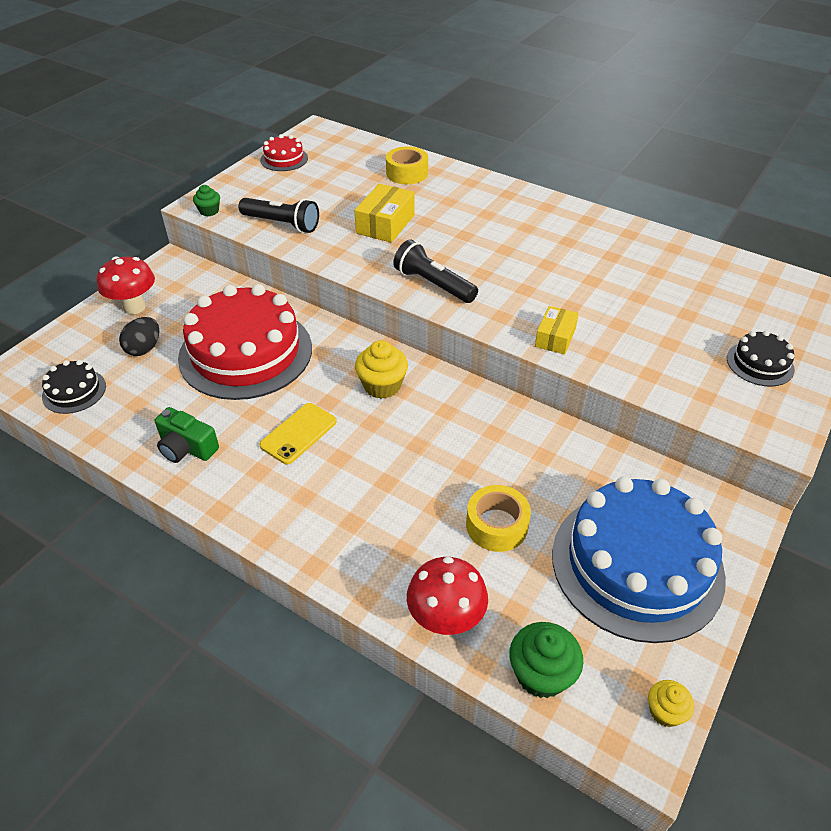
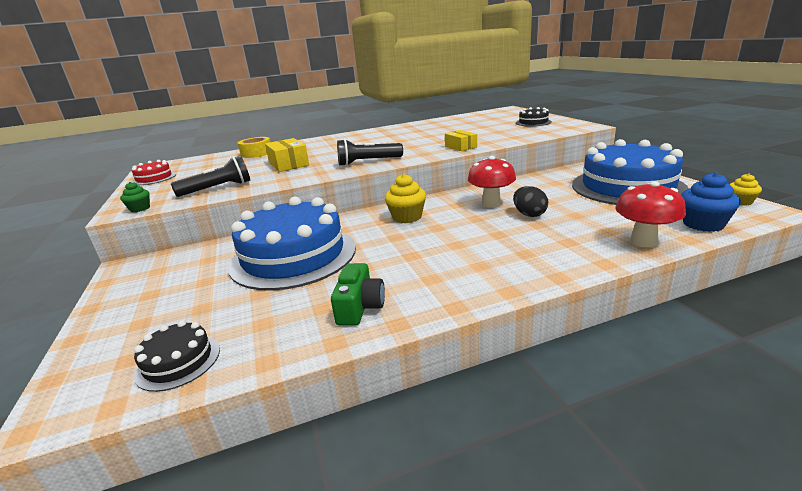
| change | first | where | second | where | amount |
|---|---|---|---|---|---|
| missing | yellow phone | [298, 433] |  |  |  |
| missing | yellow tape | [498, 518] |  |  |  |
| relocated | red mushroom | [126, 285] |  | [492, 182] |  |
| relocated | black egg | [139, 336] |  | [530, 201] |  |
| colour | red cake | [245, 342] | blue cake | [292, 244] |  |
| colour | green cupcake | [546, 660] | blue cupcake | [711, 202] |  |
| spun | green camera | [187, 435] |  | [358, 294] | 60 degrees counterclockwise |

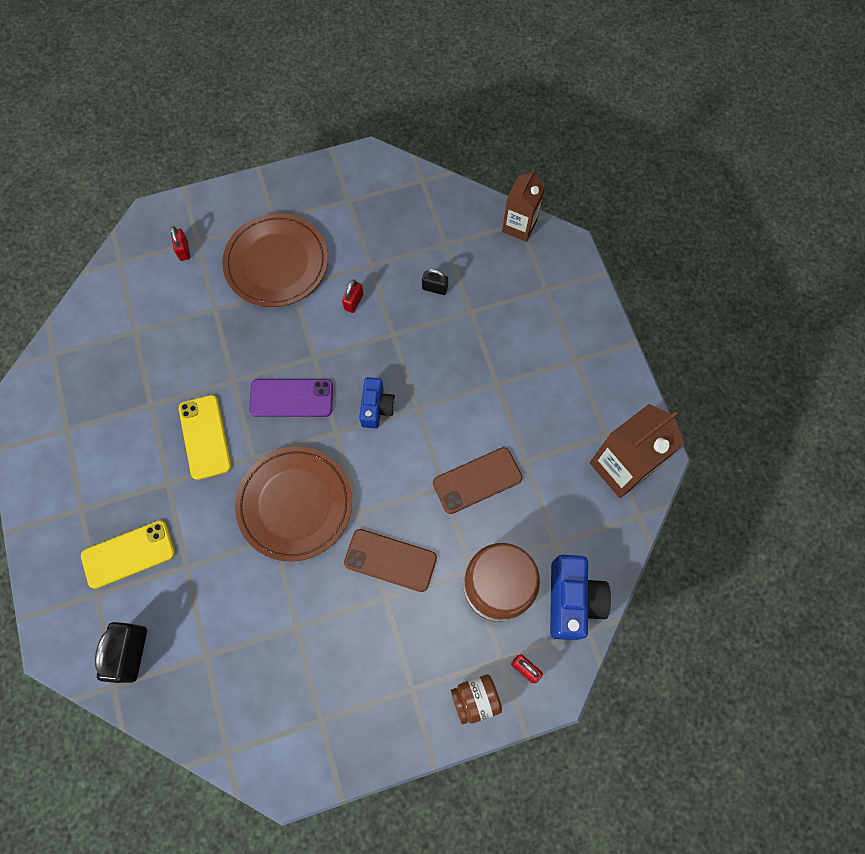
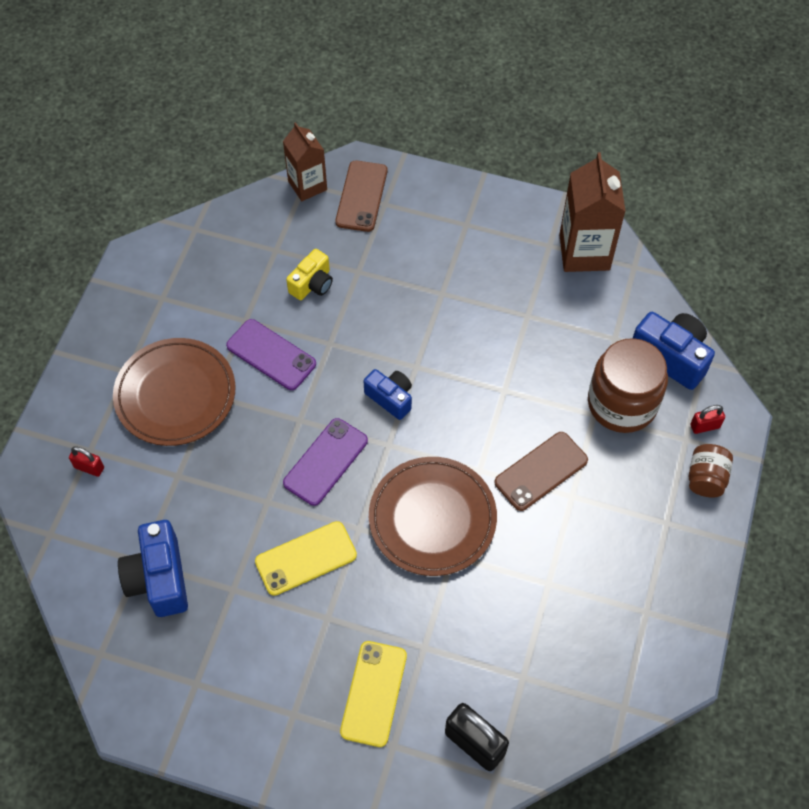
| change | first | where | second | where | amount |
|---|---|---|---|---|---|
| appeared |  |  | blue camera | [153, 568] |  |
| relocated | brown phone | [477, 480] |  | [361, 196] |  |
| exchanged | red padlock | [353, 296] | purple phone | [271, 354] |  |
| exchanged | black padlock | [435, 282] | yellow camera | [309, 274] |  |
| spun | yellow phone | [205, 437] |  | [306, 558] | 45 degrees counterclockwise |

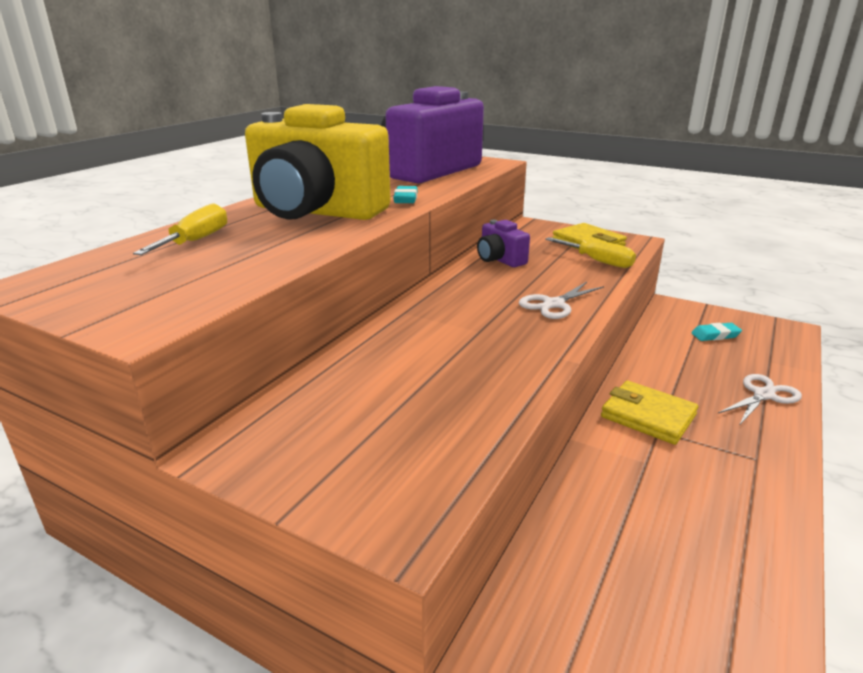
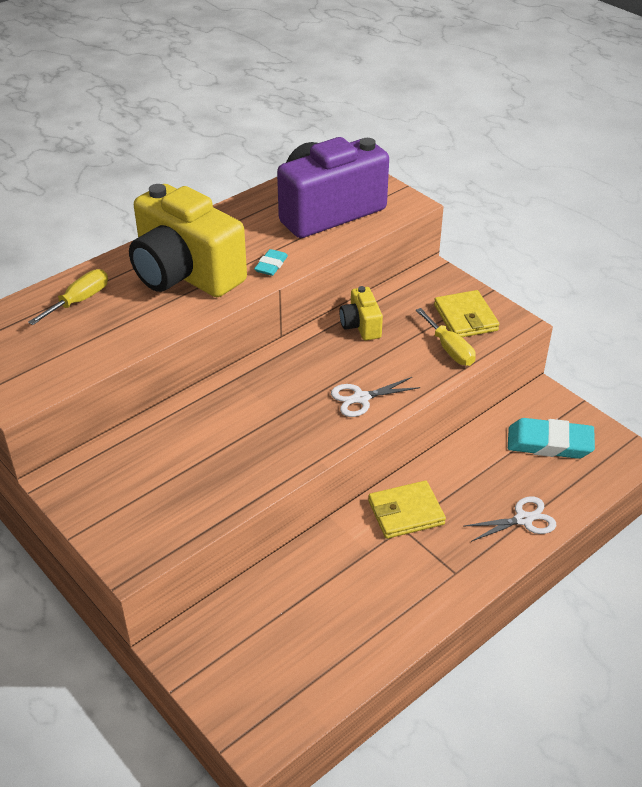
| change | first | where | second | where | amount |
|---|---|---|---|---|---|
| colour | purple camera | [503, 243] | yellow camera | [361, 313] |  |
| spun | yellow wallet | [649, 412] |  | [407, 510] | 75 degrees counterclockwise |
| size | turquoise eraser | [716, 332] |  | [551, 438] | x1.93 |

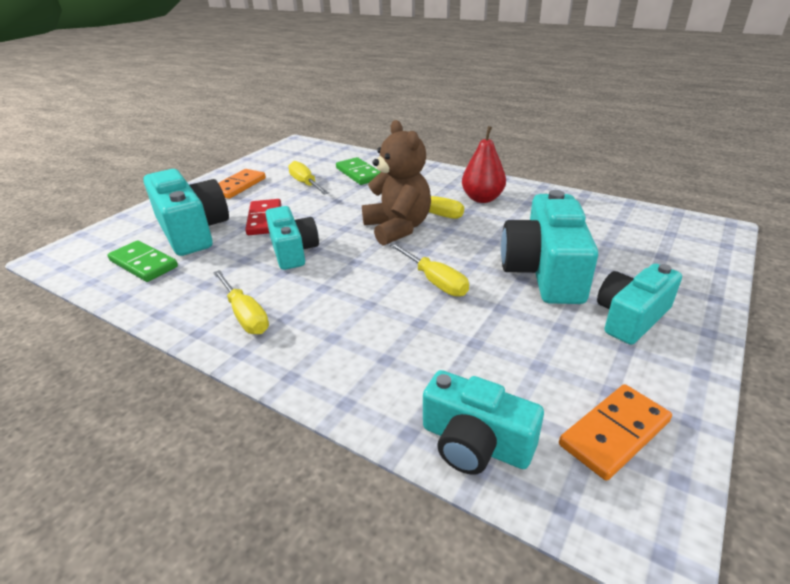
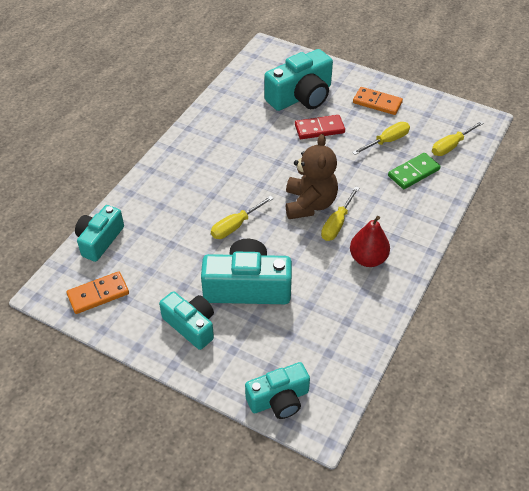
| change | first | where | second | where | amount |
|---|---|---|---|---|---|
| missing | green domino | [143, 261] |  |  |  |
| relocated | yellow screwdriver | [241, 302] |  | [458, 138] |  |
| relocated | turquoise camera | [292, 238] |  | [277, 390] |  |
| spun | brown teddy bear | [396, 183] |  | [312, 176] | 60 degrees counterclockwise |
| spun | orange domino | [615, 432] |  | [97, 292] | 75 degrees counterclockwise |

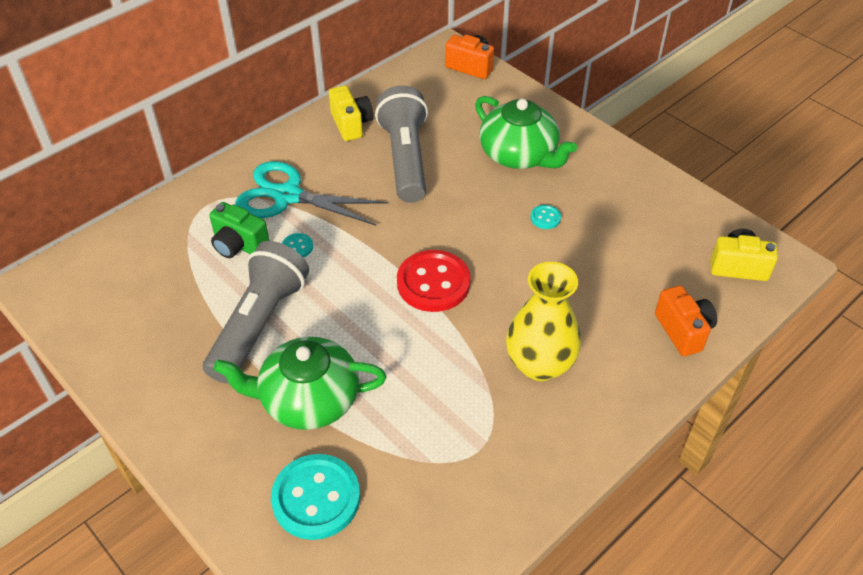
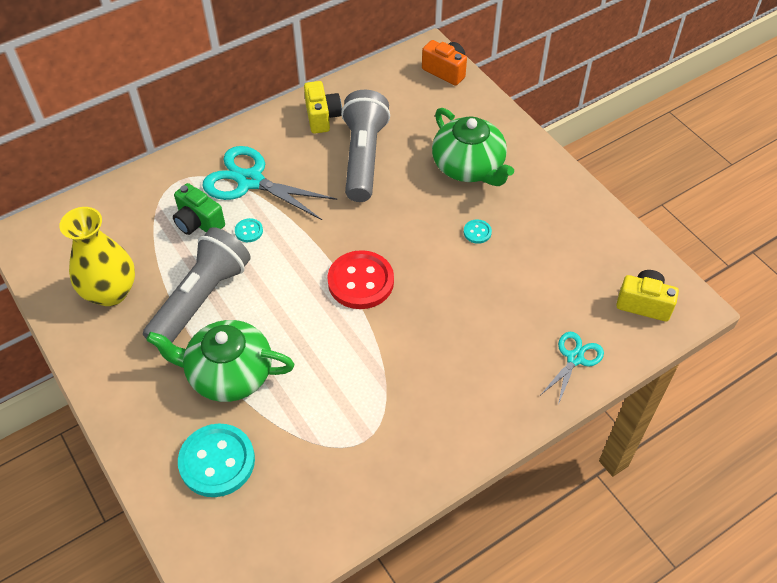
| change | first | where | second | where | amount |
|---|---|---|---|---|---|
| relocated | yellow vase | [543, 321] |  | [97, 256] |  |
| exchanged | orange camera | [686, 320] | turquoise scissors | [572, 368] |  |

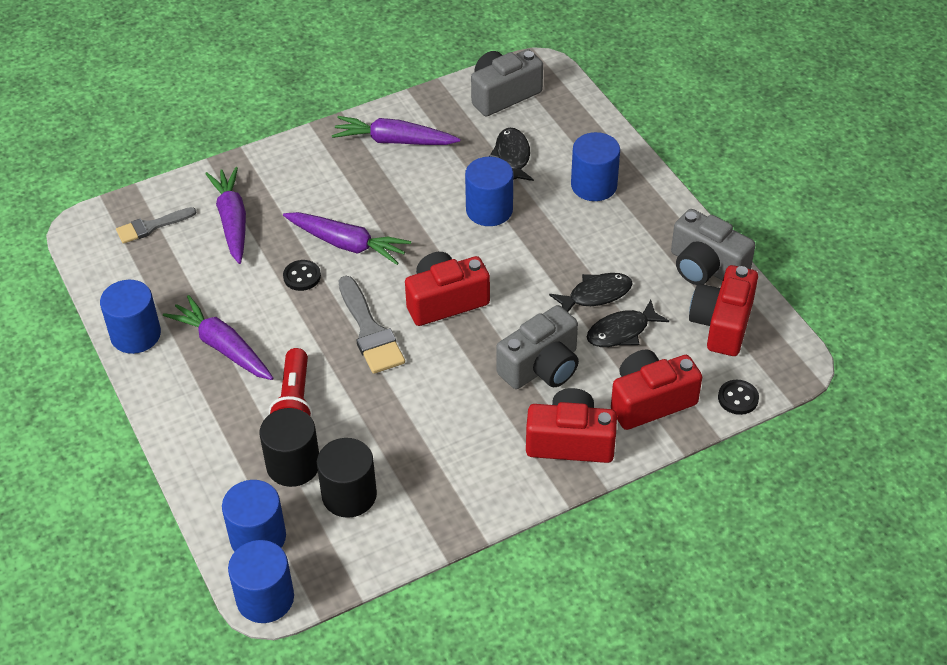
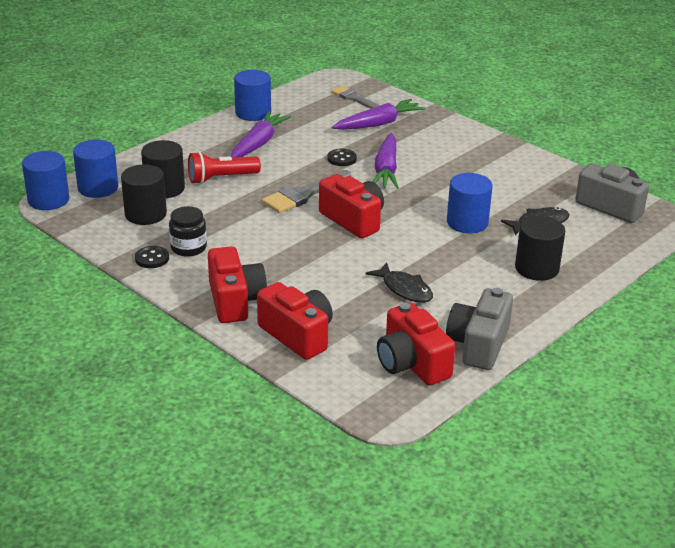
| change | first | where | second | where | amount |
|---|---|---|---|---|---|
| missing | purple carrot | [396, 130] |  |  |  |
| missing | grey camera | [537, 347] |  |  |  |
| missing | black fish | [628, 323] |  |  |  |
| appeared |  |  | black jar | [188, 231] |  |
| relocated | black button | [738, 397] |  | [152, 257] |  |
| colour | blue cylinder | [595, 166] | black cylinder | [540, 248] |  |
| spun | red camera | [723, 310] |  | [416, 343] | 120 degrees counterclockwise |

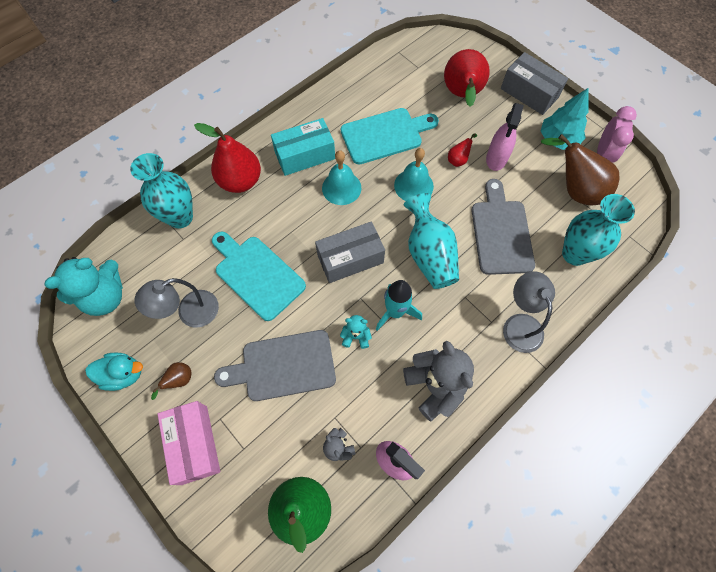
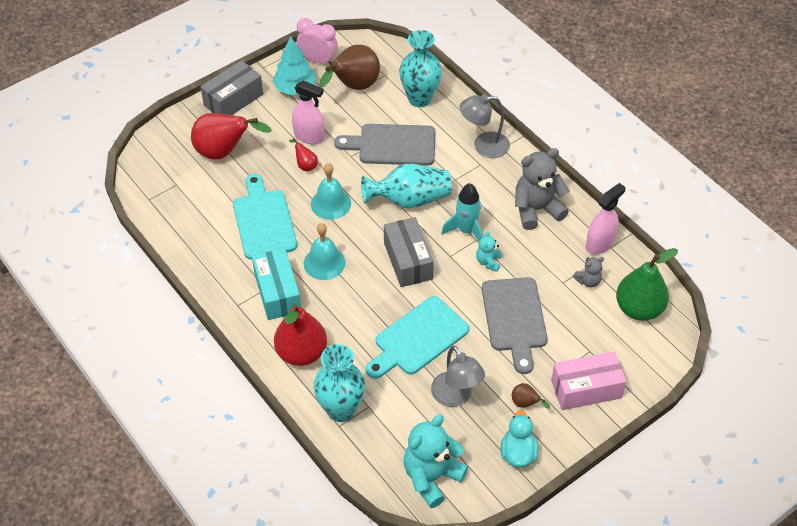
| change | first | where | second | where | amount |
|---|---|---|---|---|---|
| spun | turquoise teddy bear | [83, 286] |  | [436, 461] | 105 degrees counterclockwise |

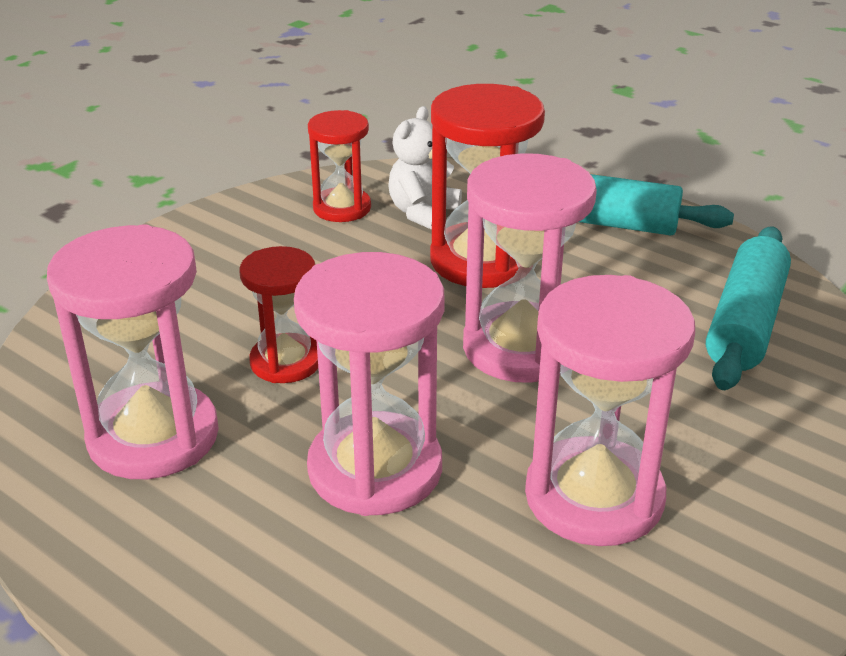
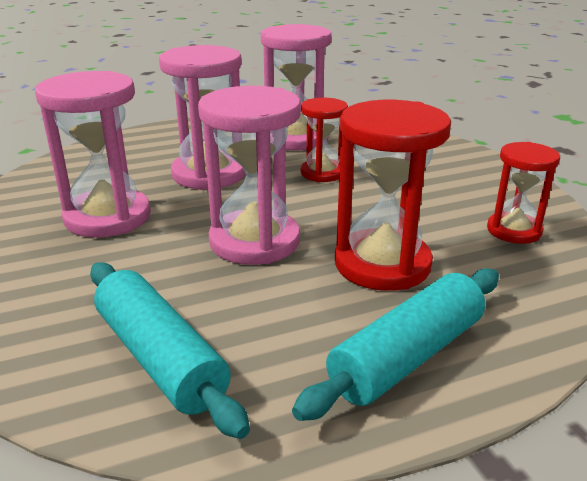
| change | first | where | second | where | amount |
|---|---|---|---|---|---|
| missing | white teddy bear | [425, 168] |  |  |  |

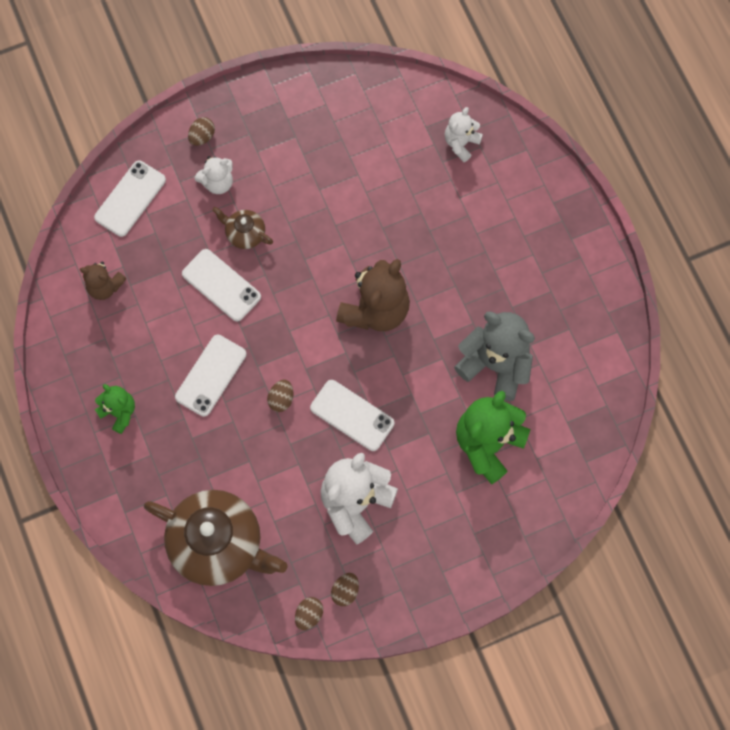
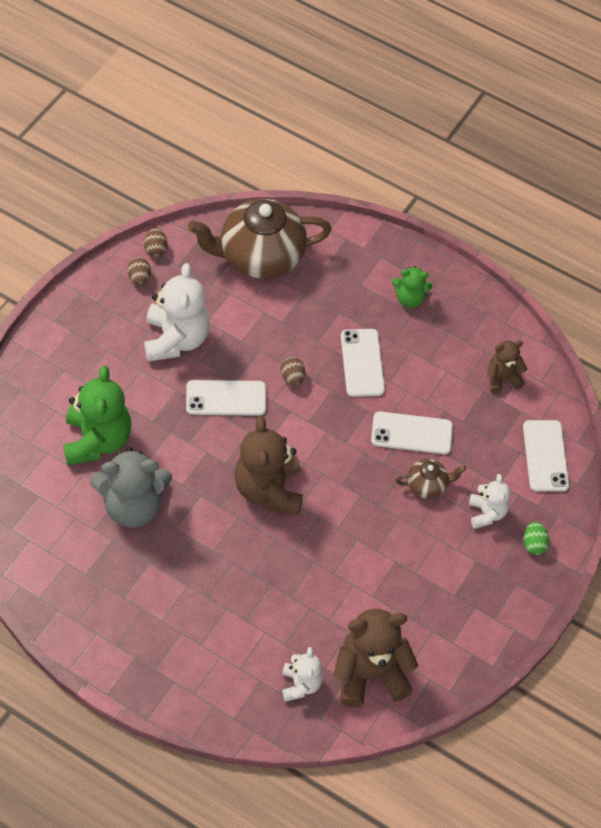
| change | first | where | second | where | amount |
|---|---|---|---|---|---|
| appeared |  |  | brown teddy bear | [376, 658] |  |
| colour | brown egg | [201, 131] | green egg | [536, 538] |  |
| spun | white teddy bear | [214, 175] |  | [489, 501] | 150 degrees clockwise |

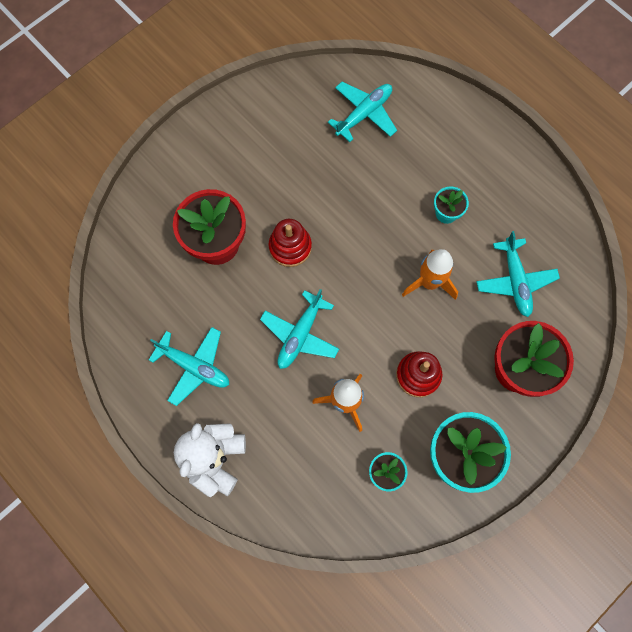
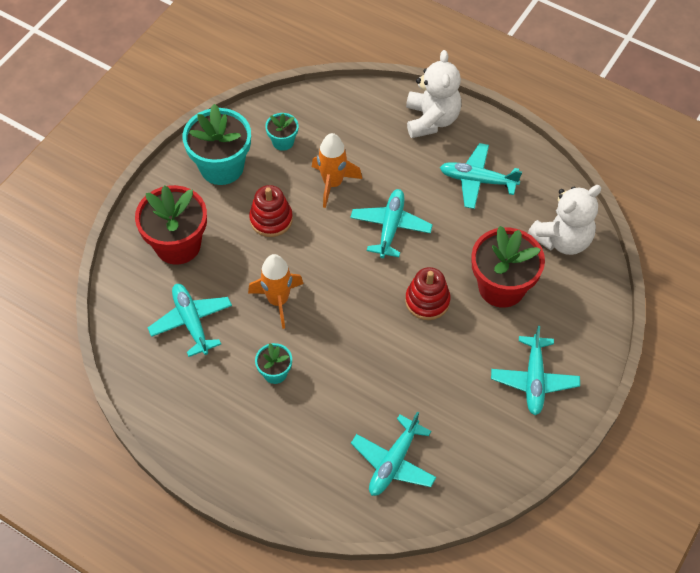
| change | first | where | second | where | amount |
|---|---|---|---|---|---|
| appeared |  |  | turquoise plane | [535, 370] |  |
| appeared |  |  | white teddy bear | [565, 220] |  |

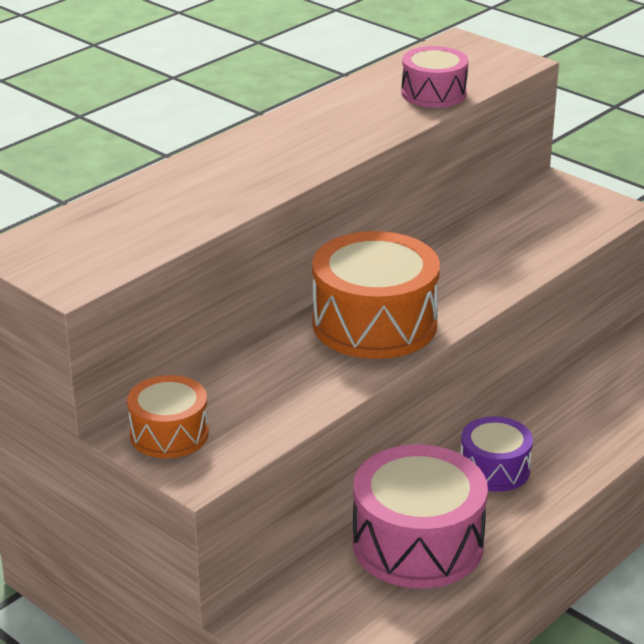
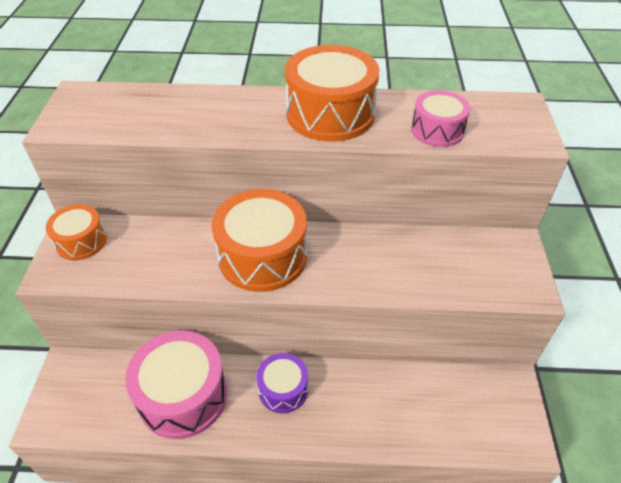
| change | first | where | second | where | amount |
|---|---|---|---|---|---|
| appeared |  |  | orange drum | [332, 93] |  |

